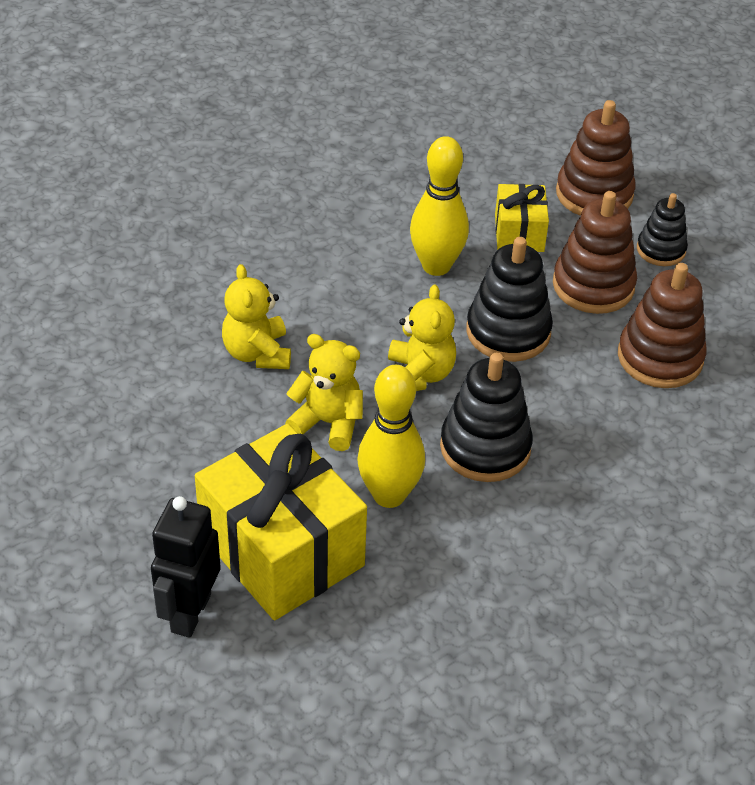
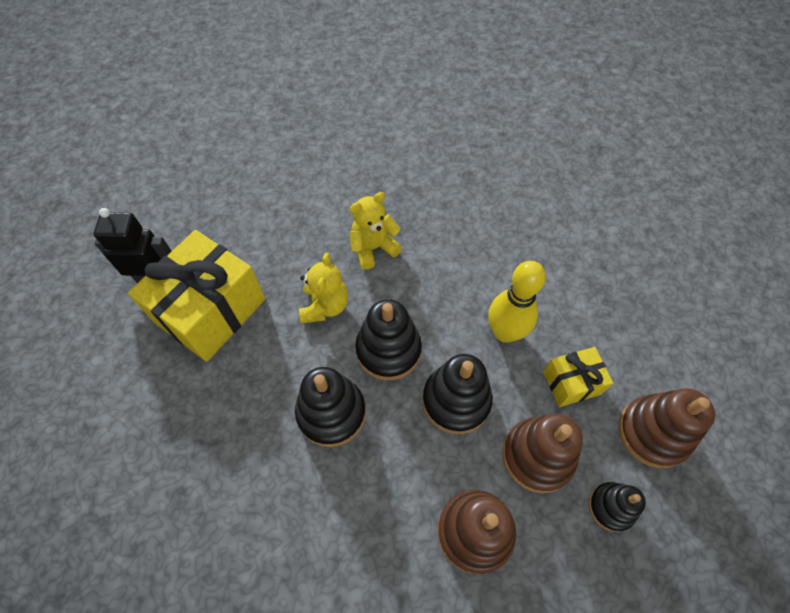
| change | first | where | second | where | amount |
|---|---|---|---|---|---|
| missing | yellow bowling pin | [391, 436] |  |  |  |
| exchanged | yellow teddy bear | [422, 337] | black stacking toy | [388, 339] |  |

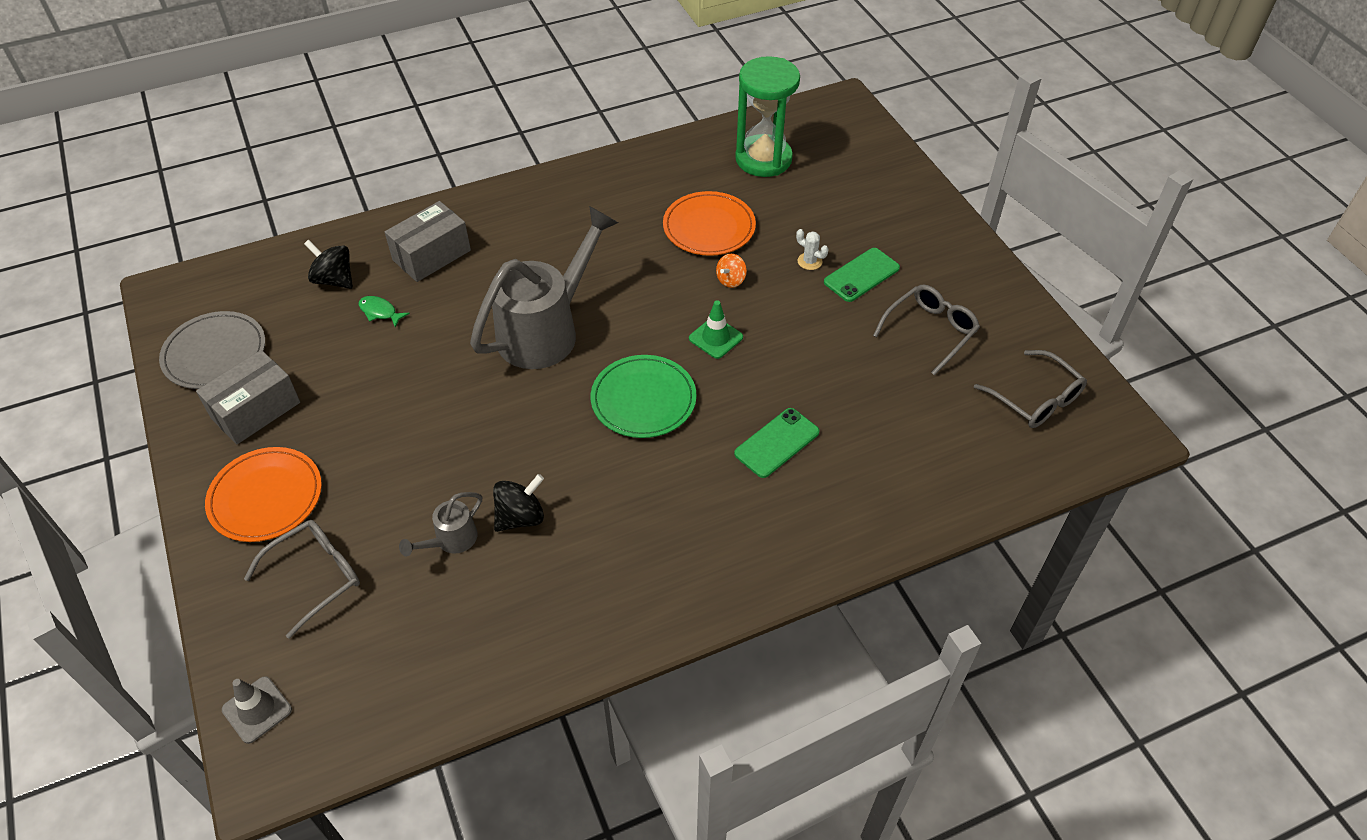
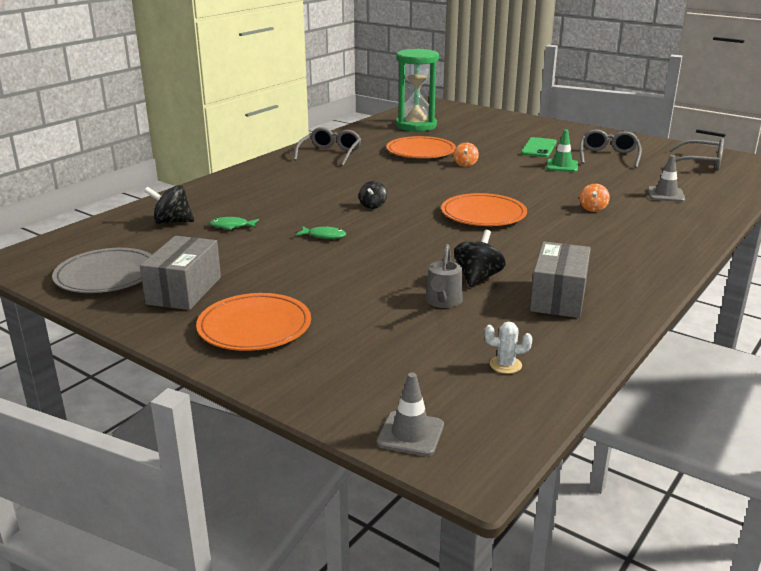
| change | first | where | second | where | amount |
|---|---|---|---|---|---|
| appeared |  |  | green fish | [321, 232] |  |
| appeared |  |  | grey traffic cone | [666, 178] |  |
| relocated | grey glasses | [302, 579] |  | [327, 146] |  |
| relocated | grey box | [428, 241] |  | [560, 279] |  |
| relocated | green traffic cone | [716, 329] |  | [562, 150] |  |
| relocated | white cactus | [812, 249] |  | [508, 348] |  |
| exchanged | grey watering can | [544, 287] | black spinning top | [373, 195] |  |
| exchanged | green phone | [777, 443] | orange spinning top | [595, 198] |  |
| colour | green plate | [644, 396] | orange plate | [484, 209] |  |

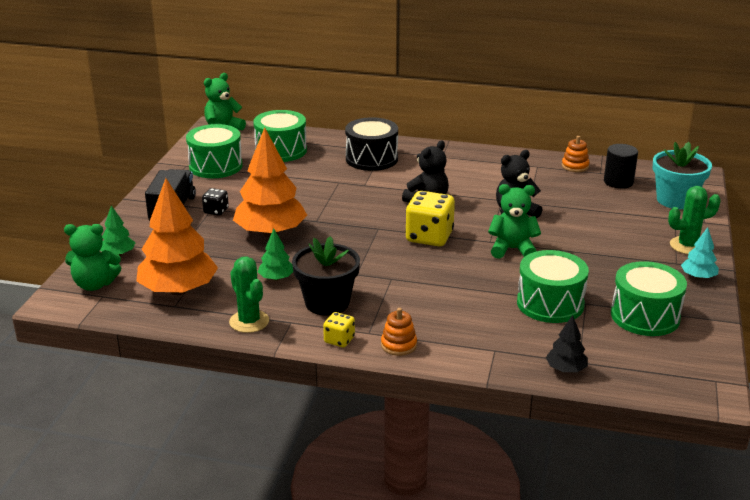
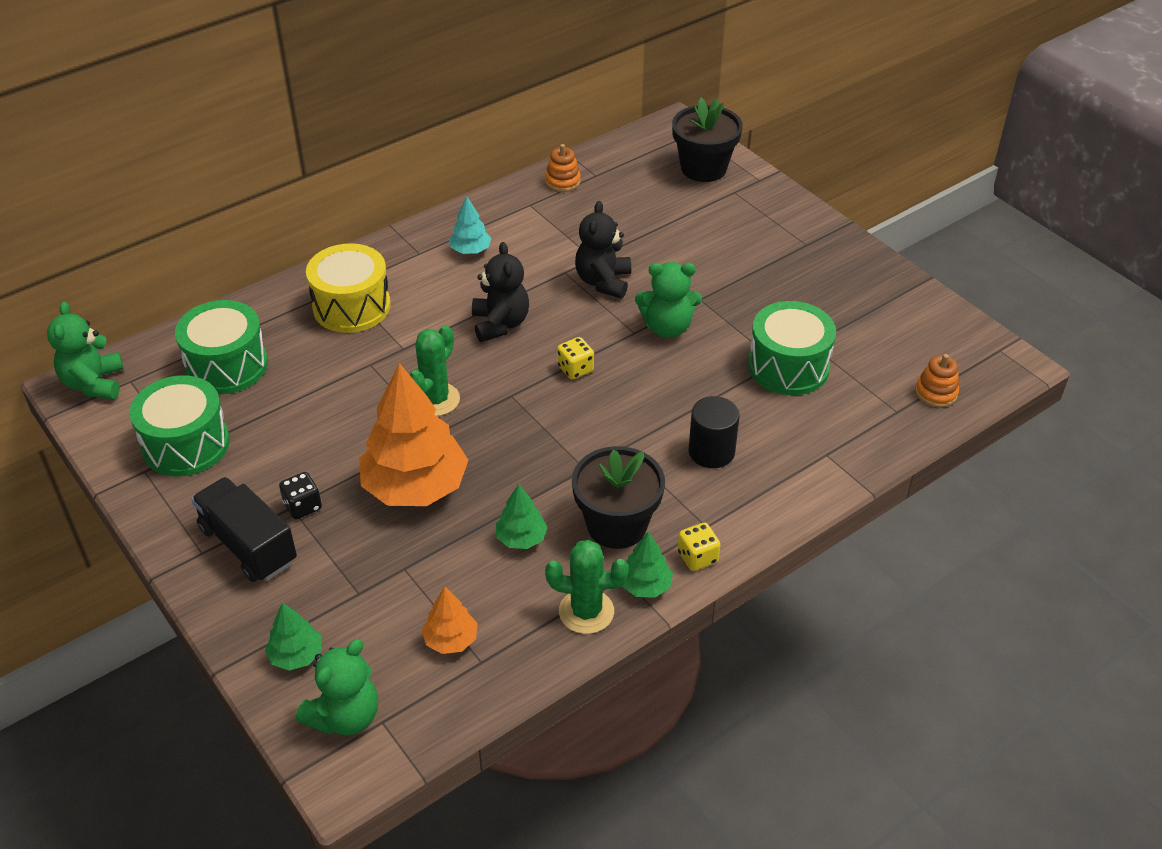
| change | first | where | second | where | amount |
|---|---|---|---|---|---|
| missing | black tree | [567, 343] |  |  |  |
| missing | green drum | [649, 298] |  |  |  |
| appeared |  |  | green tree | [647, 564] |  |
| relocated | orange stacking toy | [399, 332] |  | [937, 381] |  |
| relocated | black cylinder | [621, 166] |  | [714, 432] |  |
| relocated | green cactus | [694, 220] |  | [435, 370] |  |
| relocated | turquoise tree | [700, 253] |  | [470, 225] |  |
| colour | black drum | [371, 144] | yellow drum | [348, 288] |  |
| colour | turquoise flower pot | [682, 175] | black flower pot | [707, 139] |  |
| spun | green teddy bear | [514, 221] |  | [668, 300] | 135 degrees counterclockwise |
| size | orange tree | [177, 236] |  | [450, 620] | x0.47 |
| size | yellow dice | [430, 218] |  | [575, 358] | x0.52 |

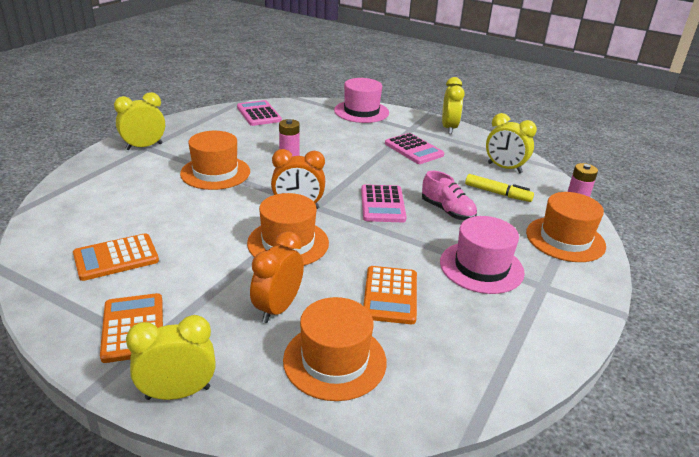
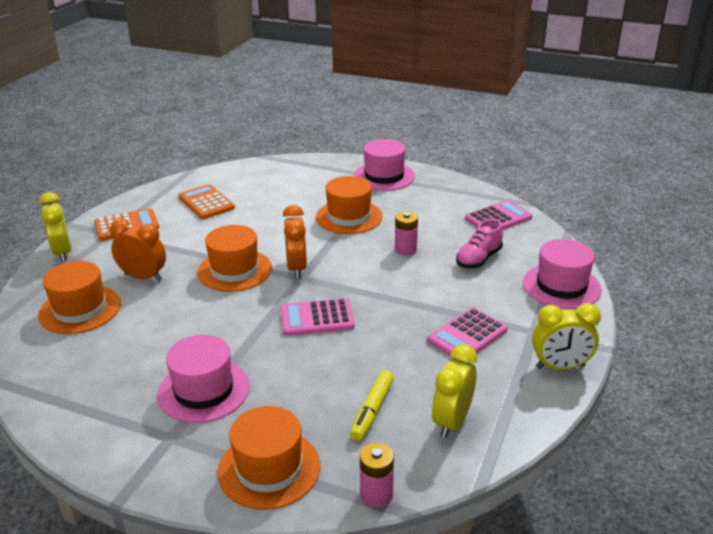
| change | first | where | second | where | amount |
|---|---|---|---|---|---|
| missing | orange calculator | [390, 295] |  |  |  |
| relocated | pink shoe | [449, 195] |  | [479, 243] |  |
| exchanged | yellow clock | [139, 121] | pink hat | [384, 165] |  |

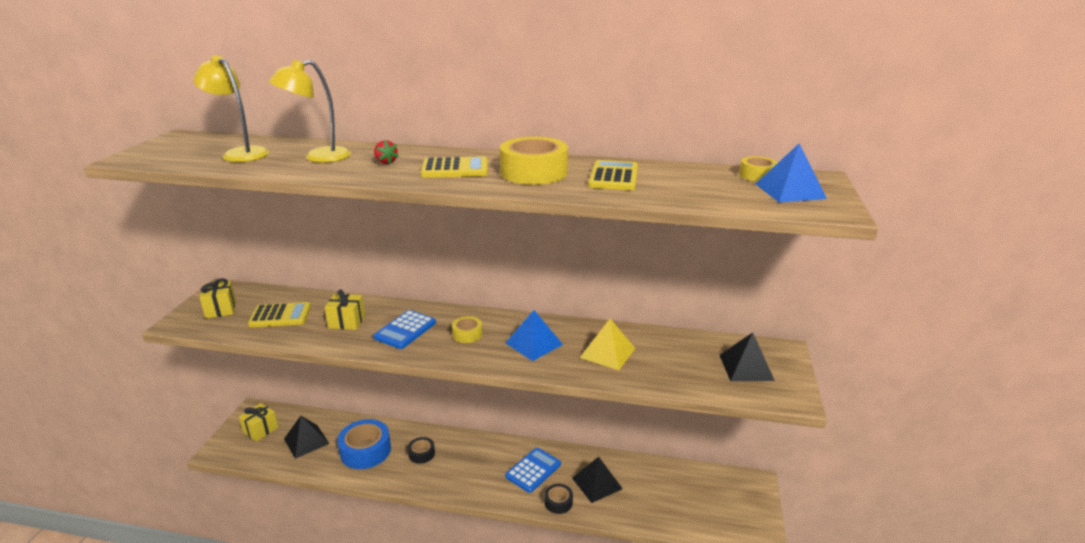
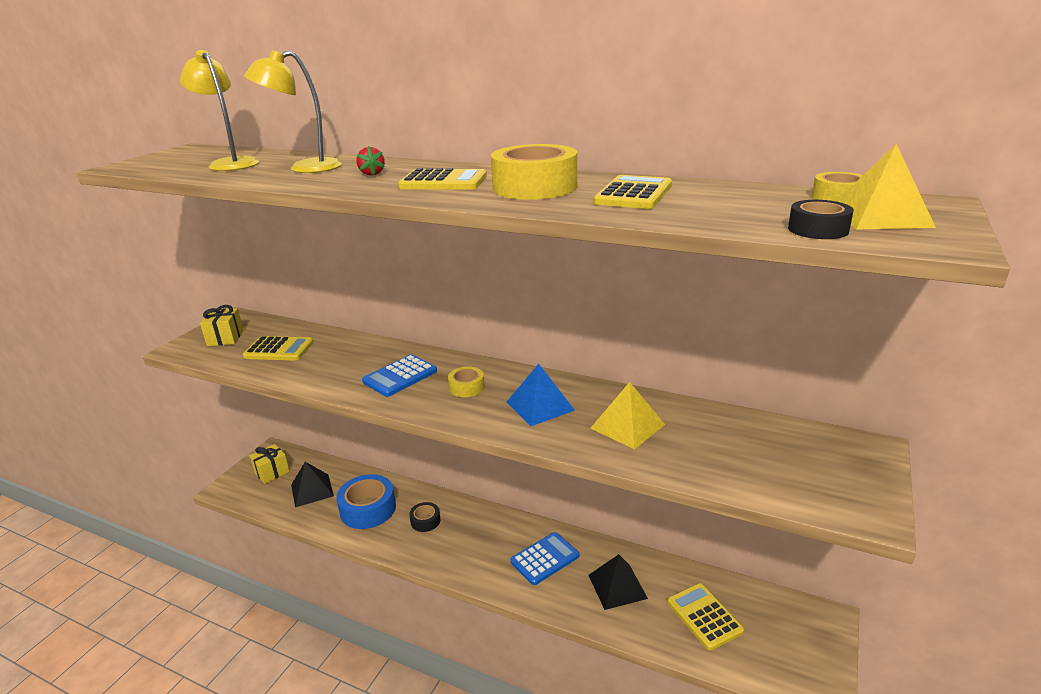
| change | first | where | second | where | amount |
|---|---|---|---|---|---|
| missing | yellow gift | [344, 310] |  |  |  |
| missing | black pyramid | [747, 356] |  |  |  |
| appeared |  |  | yellow calculator | [705, 617] |  |
| relocated | black tape | [558, 499] |  | [821, 219] |  |
| colour | blue pyramid | [791, 172] | yellow pyramid | [886, 186] |  |

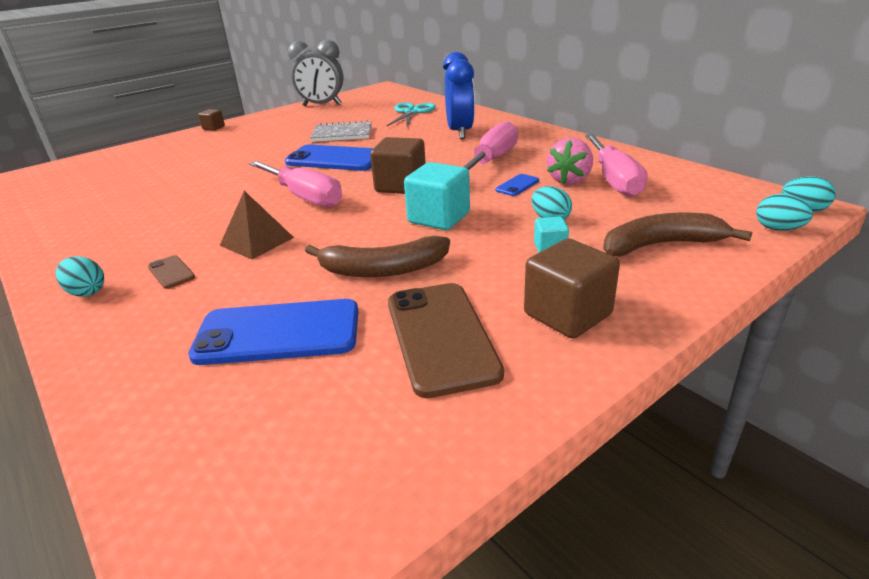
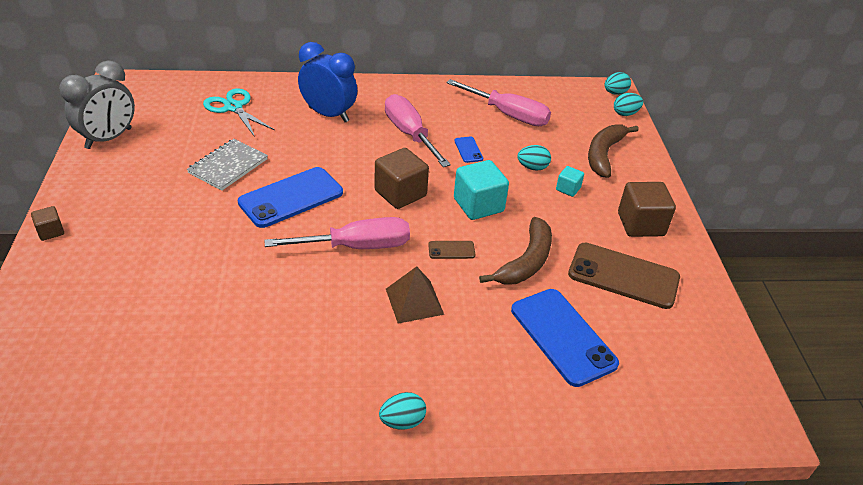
| change | first | where | second | where | amount |
|---|---|---|---|---|---|
| missing | pink strawberry | [570, 161] |  |  |  |
| relocated | brown phone | [171, 272] |  | [451, 250] |  |
| spun | blue phone | [273, 332] |  | [565, 338] | 60 degrees counterclockwise |

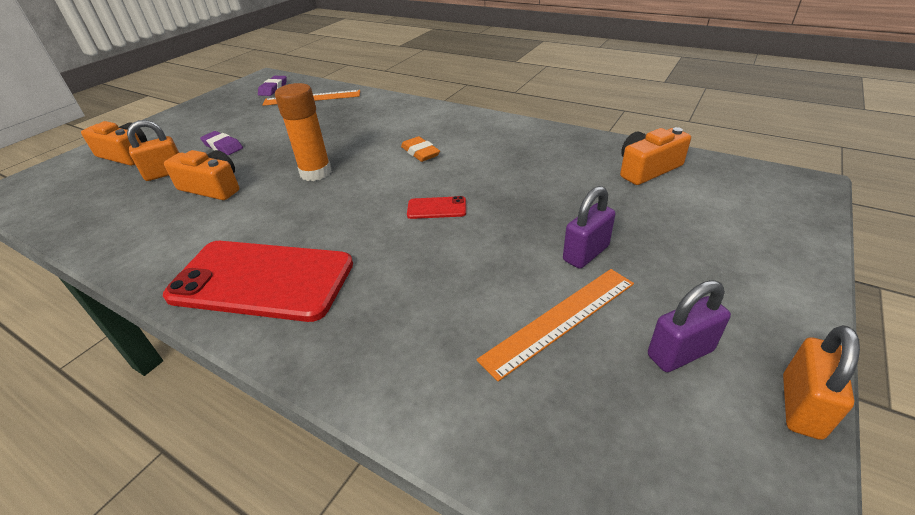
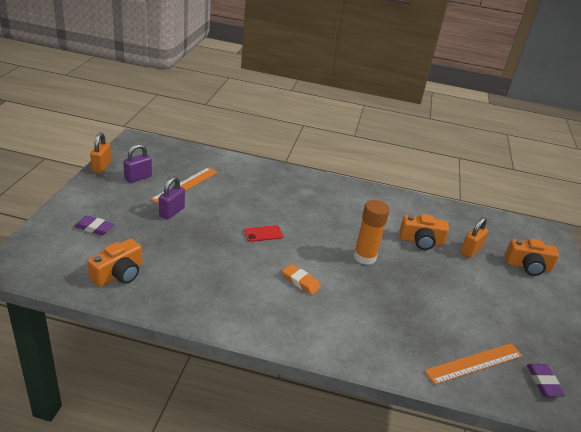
| change | first | where | second | where | amount |
|---|---|---|---|---|---|
| missing | red phone | [258, 281] |  |  |  |
| relocated | purple eraser | [221, 143] |  | [94, 225] |  |

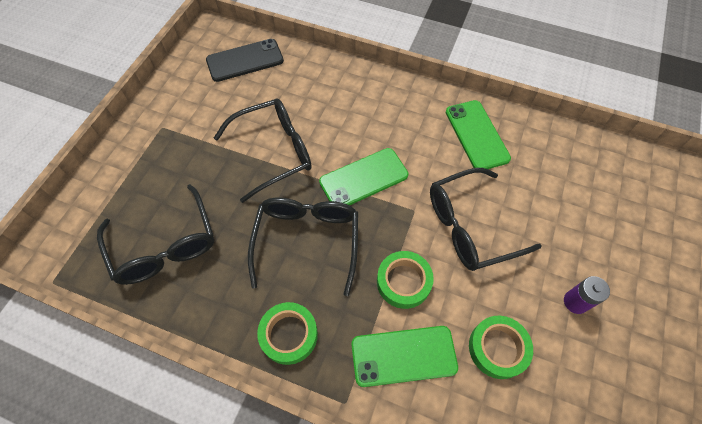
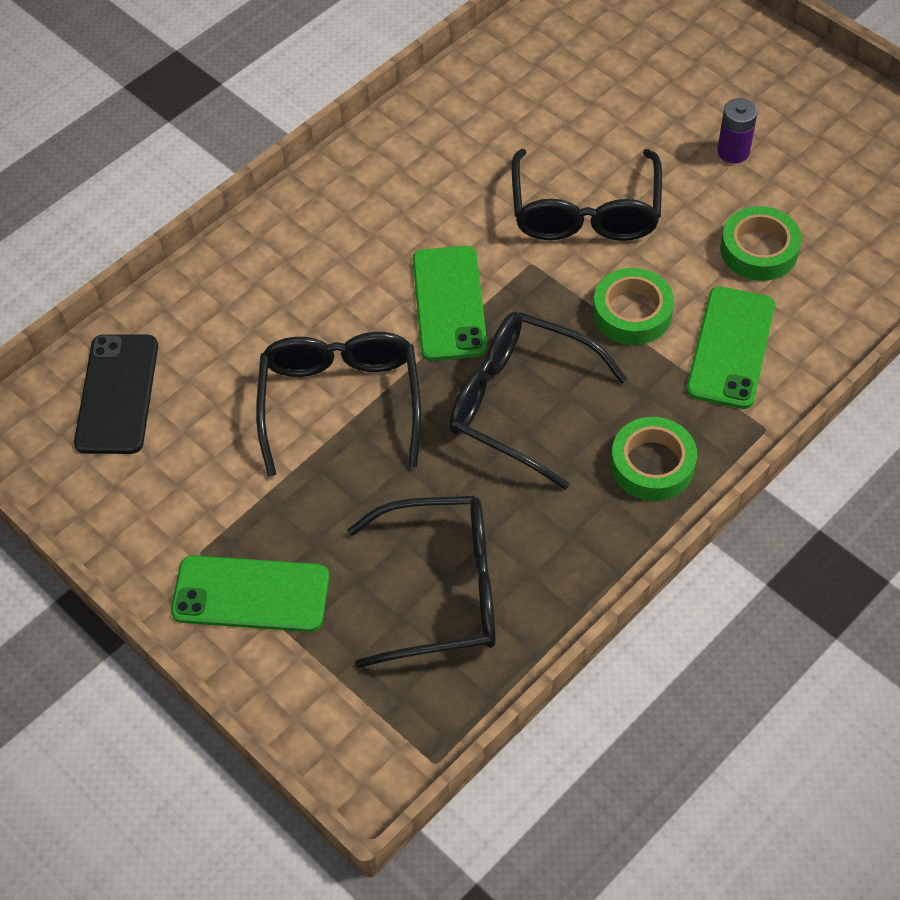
| change | first | where | second | where | amount |
|---|---|---|---|---|---|
| relocated | green phone | [478, 134] |  | [250, 593] |  |

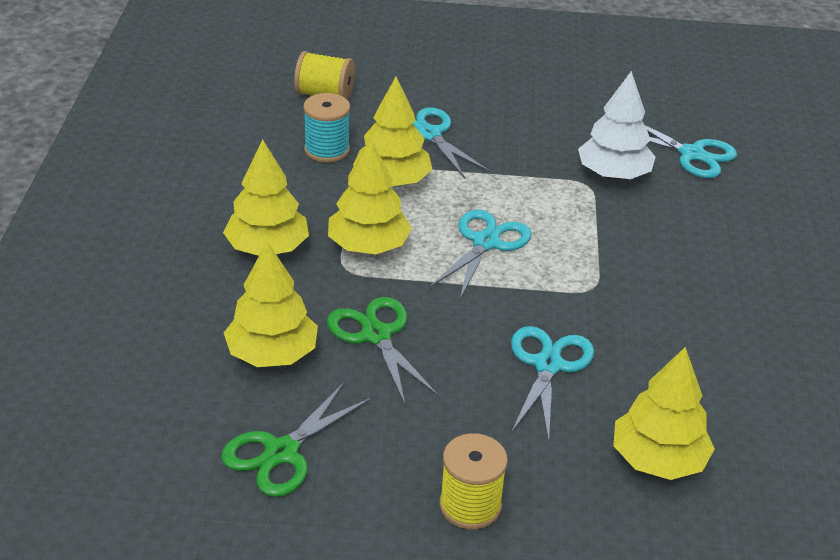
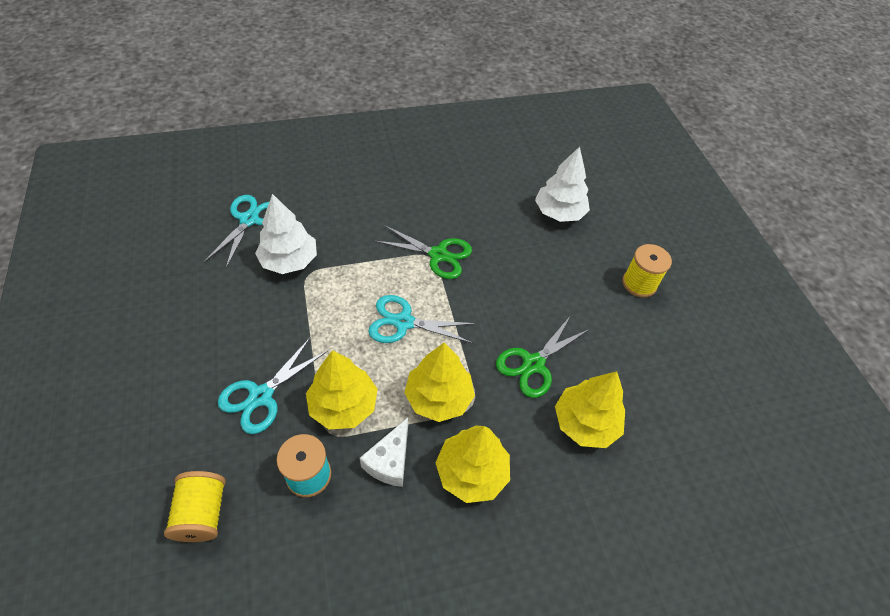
| change | first | where | second | where | amount |
|---|---|---|---|---|---|
| missing | turquoise scissors | [552, 383] |  |  |  |
| appeared |  |  | white cheese | [384, 452] |  |
| relocated | green scissors | [297, 439] |  | [423, 252] |  |
| colour | yellow tree | [664, 413] | white tree | [562, 184] |  |

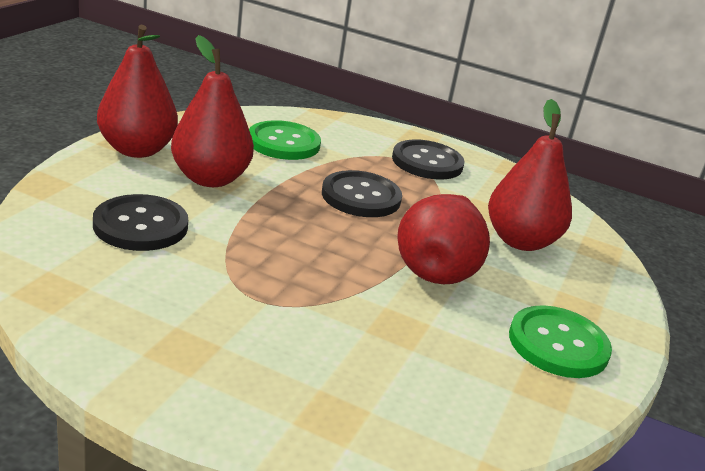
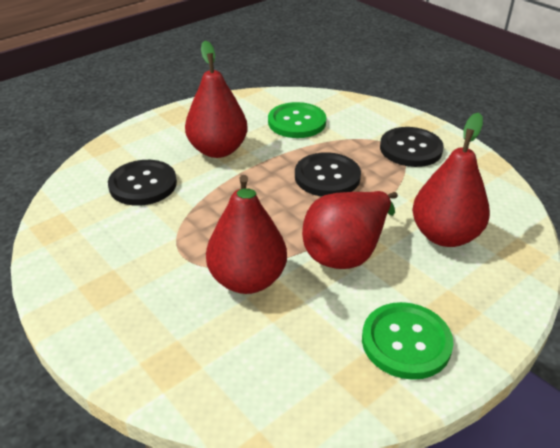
| change | first | where | second | where | amount |
|---|---|---|---|---|---|
| relocated | red pear | [137, 91] |  | [246, 234] |  |

